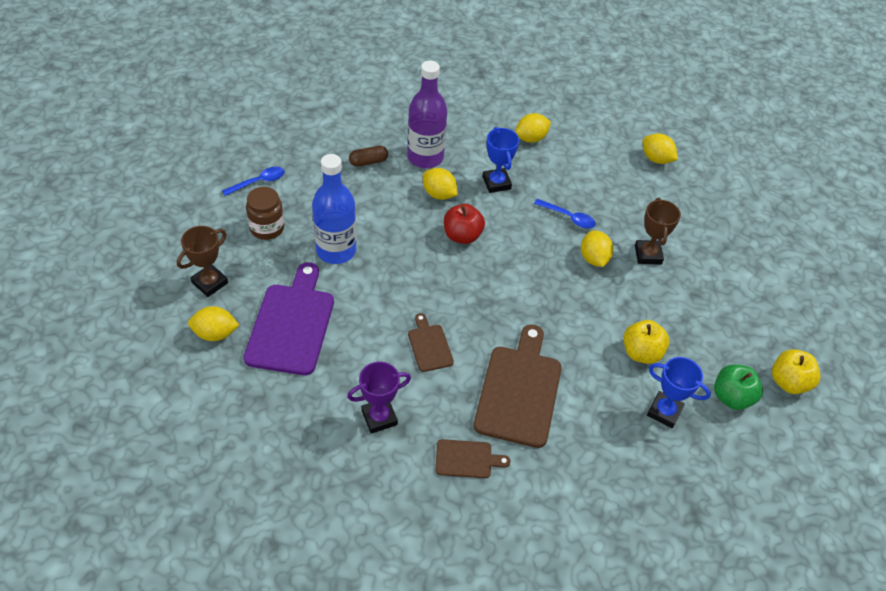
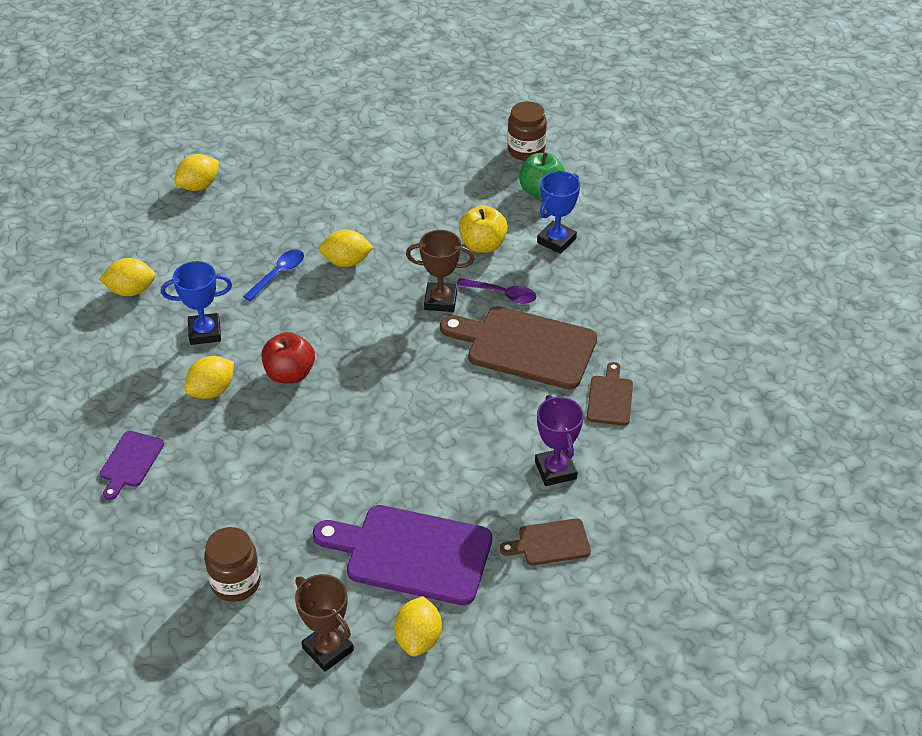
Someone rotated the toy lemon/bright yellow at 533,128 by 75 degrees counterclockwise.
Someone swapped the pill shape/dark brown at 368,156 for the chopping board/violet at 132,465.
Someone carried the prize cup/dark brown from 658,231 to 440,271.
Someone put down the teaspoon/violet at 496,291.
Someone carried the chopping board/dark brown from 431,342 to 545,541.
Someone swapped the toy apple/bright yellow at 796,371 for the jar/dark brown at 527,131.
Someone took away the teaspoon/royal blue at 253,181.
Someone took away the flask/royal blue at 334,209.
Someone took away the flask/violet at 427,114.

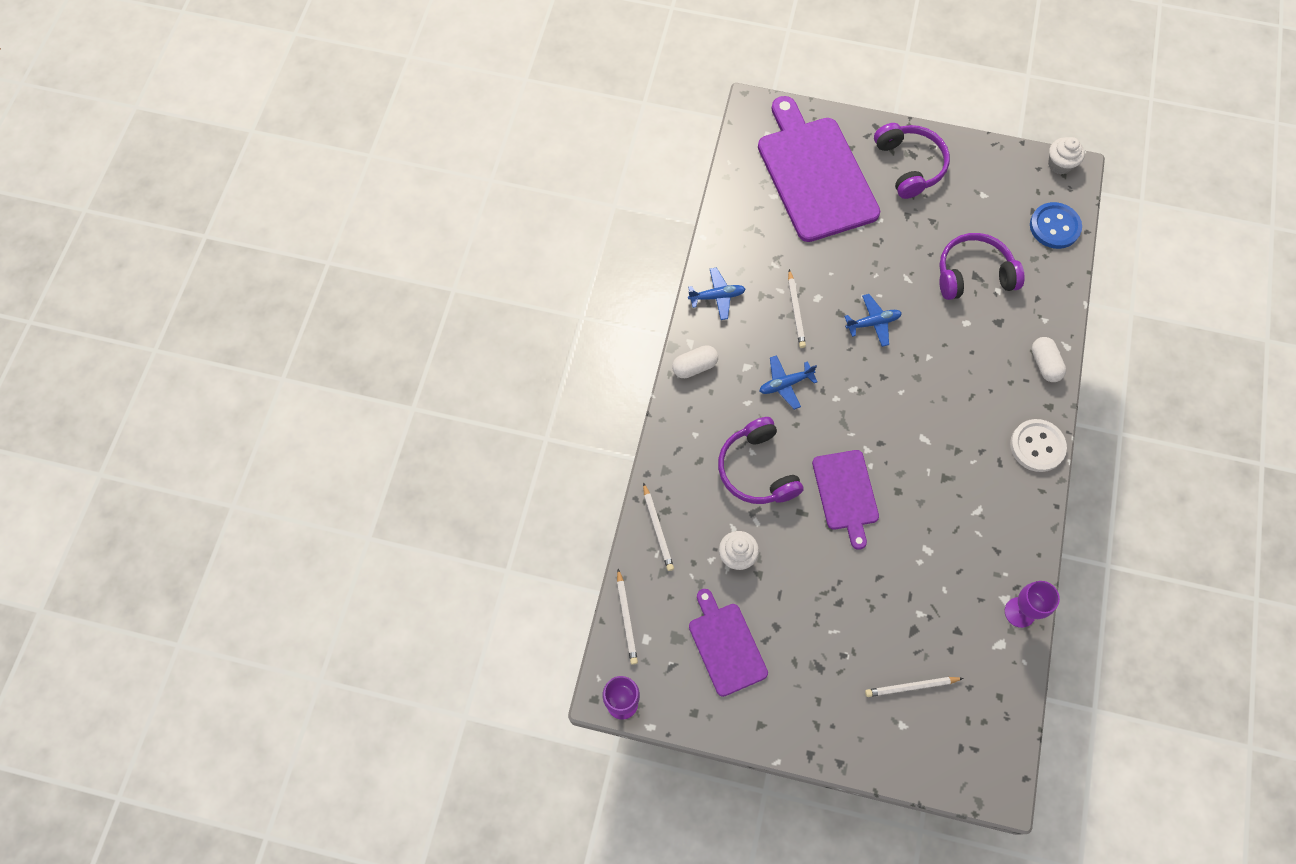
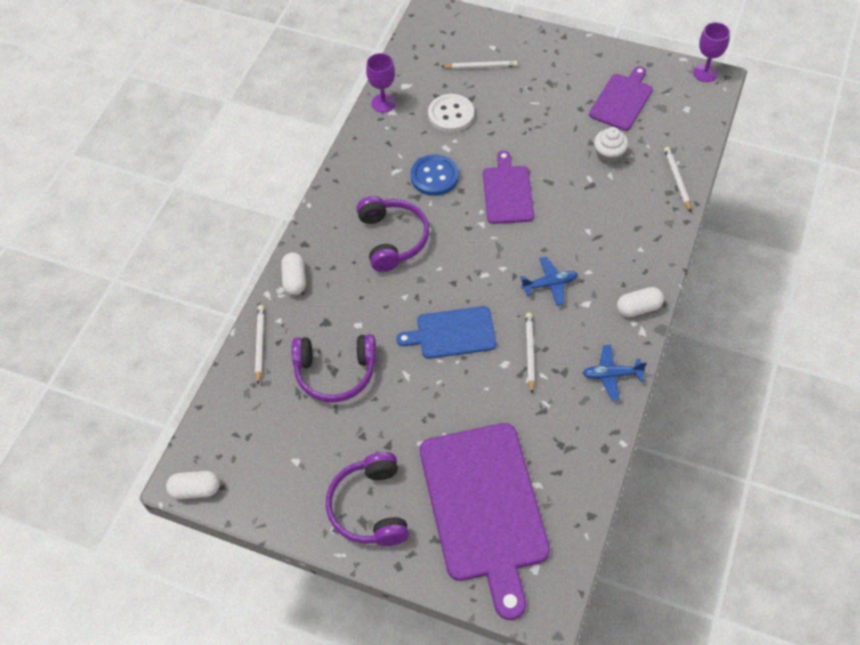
Someone swapped the muffin/white at 1066,156 for the pill shape/white at 193,485.
Someone carried the lead pencil/white from 627,617 to 259,344.
Someone carried the headphones/violet from 760,460 to 392,234.
Someone swapped the aeroplane/royal blue at 873,320 for the chopping board/royal blue at 446,332.
Someone carried the shirt button/royal blue from 1056,225 to 435,175.
Someone carried the shirt button/white from 1038,445 to 451,113.
Someone rotated the chopping board/violet at 728,643 by 135 degrees counterclockwise.

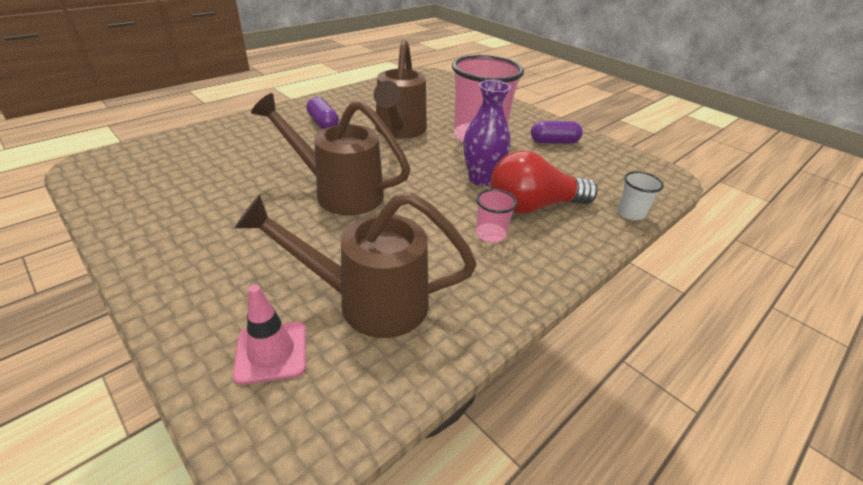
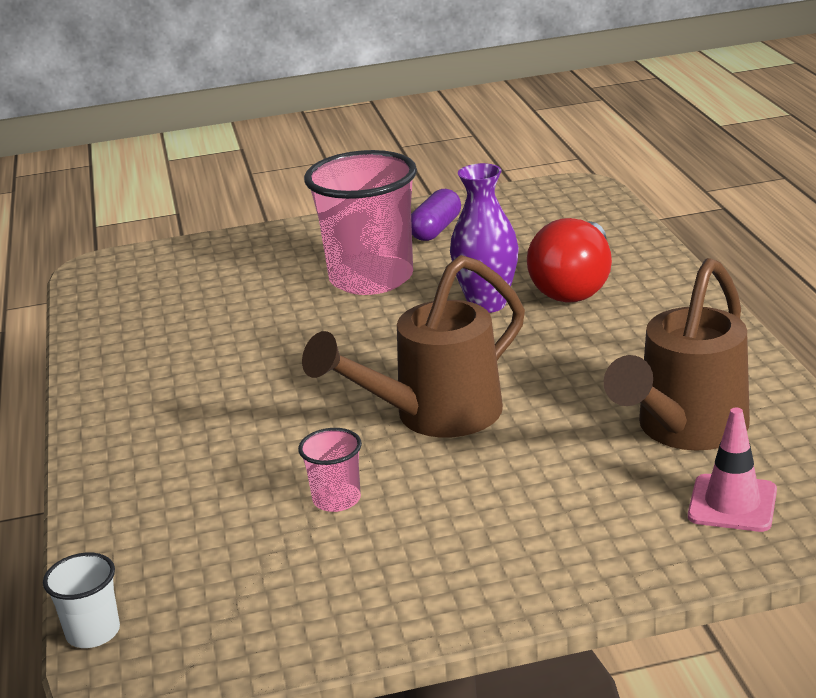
Someone carried the beaker/white from 640,195 to 81,600.
Someone carried the beaker/rose-pink from 496,215 to 330,470.
Someone took away the pill shape/violet at 322,113.
Someone took away the sprinkling can/dark brown at 400,89.

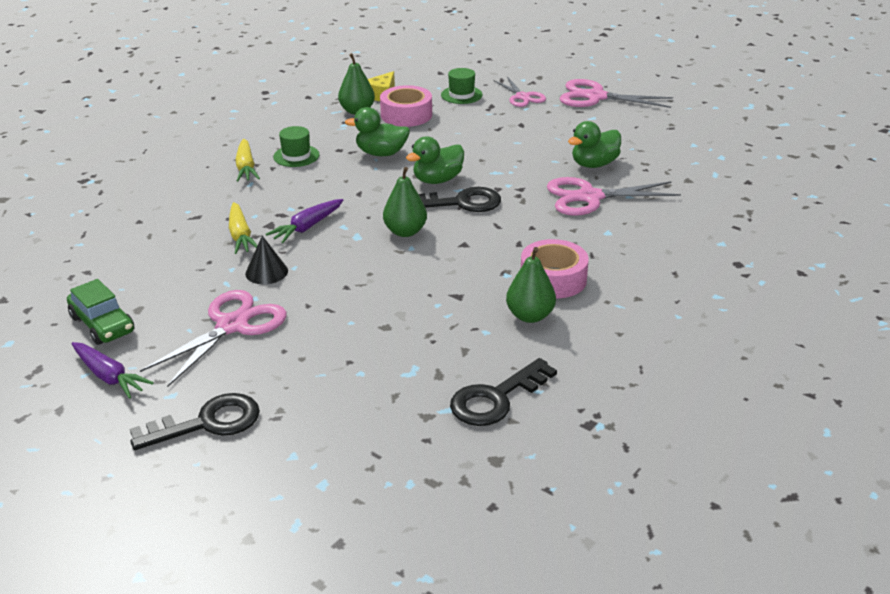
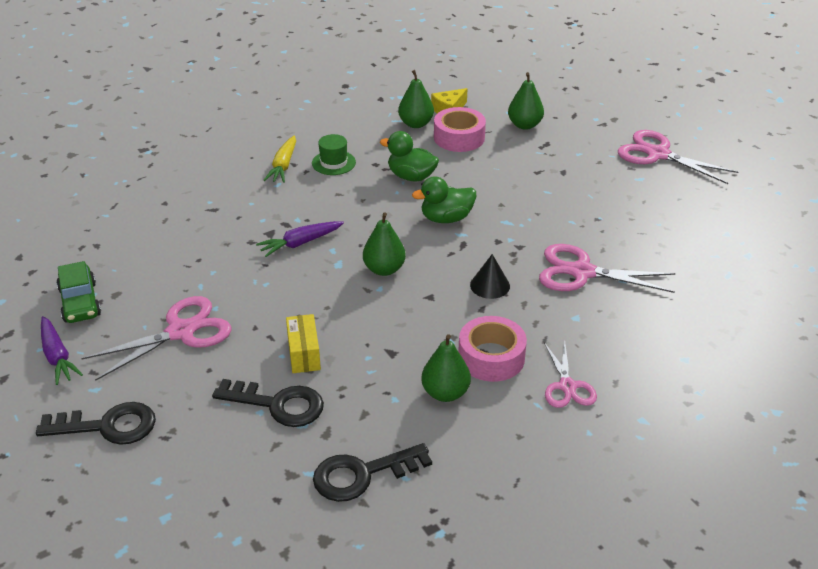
Someone carried the latchkey/black from 460,199 to 268,403.
Someone put down the package/bright yellow at 303,343.
Someone carried the solid cone/black from 266,260 to 490,276.
Someone swapped the hat/emerald at 462,86 for the pear/emerald at 526,101.
Someone carried the pair of scissors/rose-pink from 520,92 to 570,375.
Someone took away the root vegetable/bright yellow at 243,228.
Someone took away the rubber duck/emerald at 594,144.

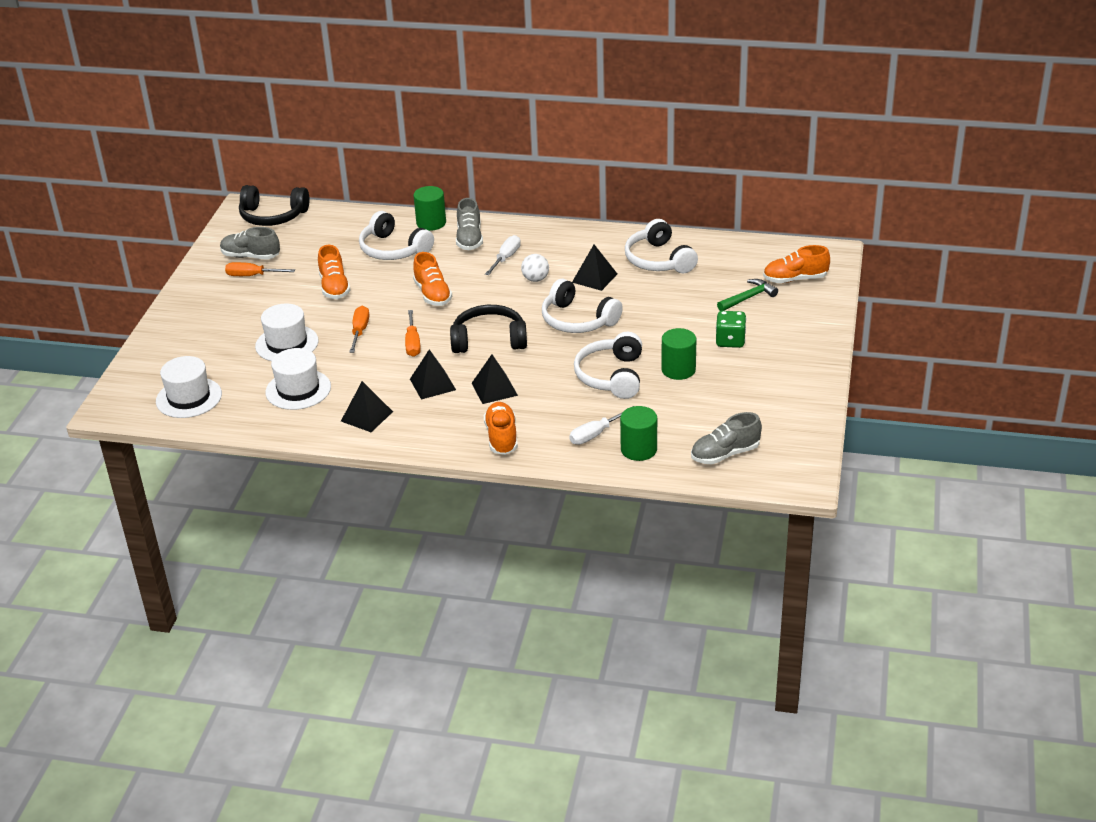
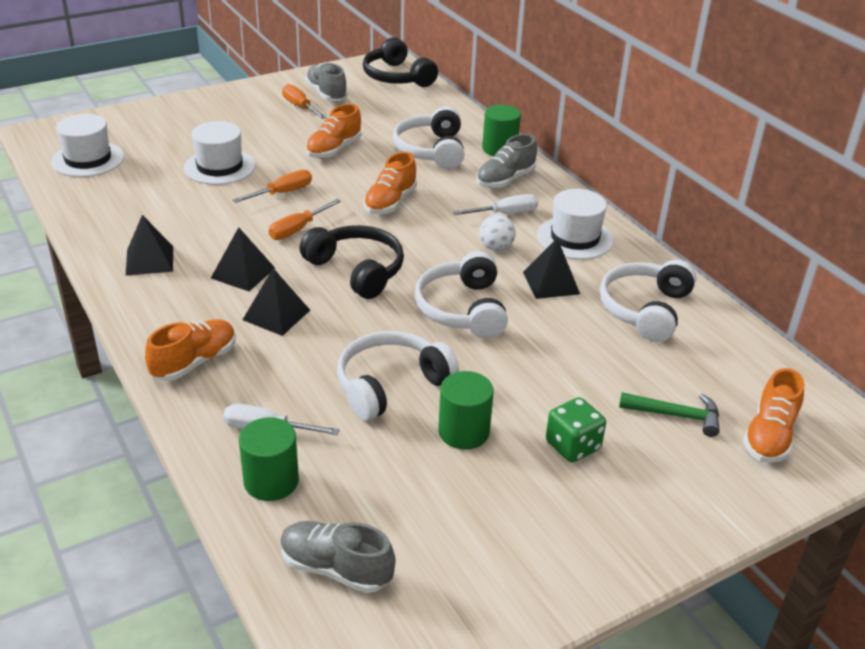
Someone carried the hat/white from 298,379 to 575,224.
Someone rotated the sneaker/orange at 796,264 by 105 degrees counterclockwise.

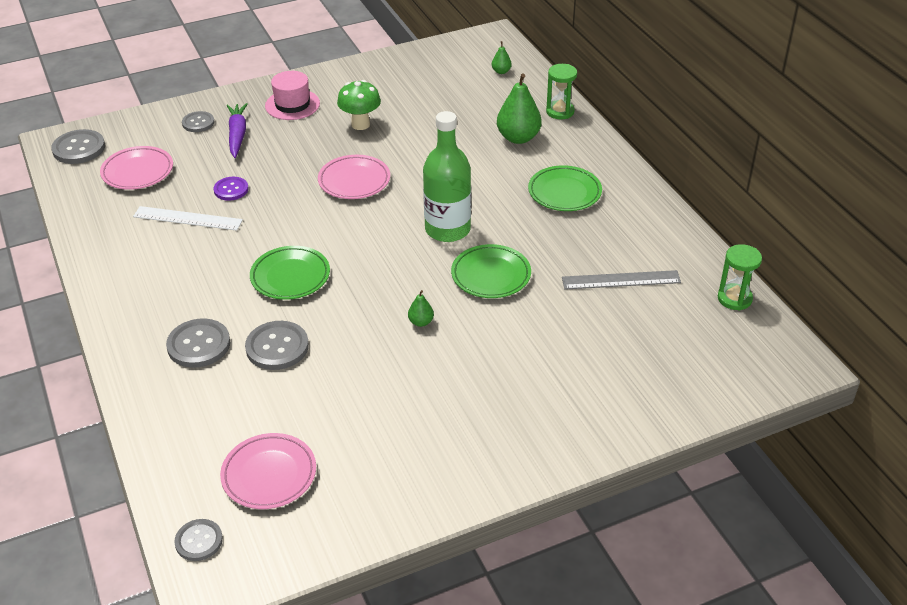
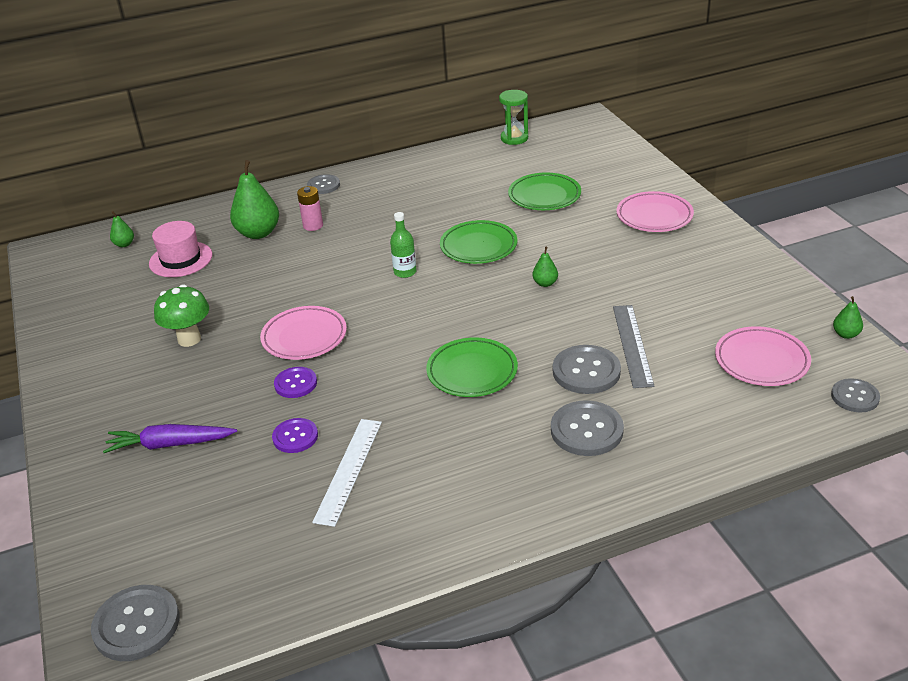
Someone carried the hat/rose-pink from 292,95 to 180,249.
Someone put down the shirt button/violet at 295,382.
Someone put down the power cell/rose-pink at 310,208.
Someone carried the shirt button/grey from 198,121 to 323,184.
Someone scaled the flask/emerald at 447,176 by 0.48.
Someone carried the dinner plate/emerald from 565,188 to 544,191.
Someone carried the straightedge/grey from 621,280 to 633,346.
Someone carried the dinner plate/rose-pink from 136,168 to 655,211.
Someone put down the pear/emerald at 848,317.
Someone took away the sand timer/emerald at 561,91.

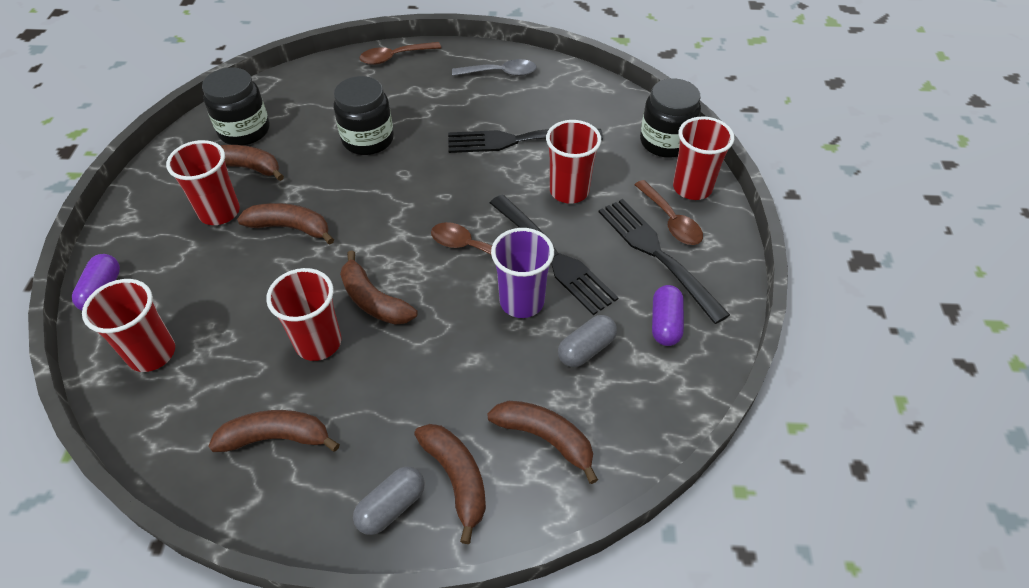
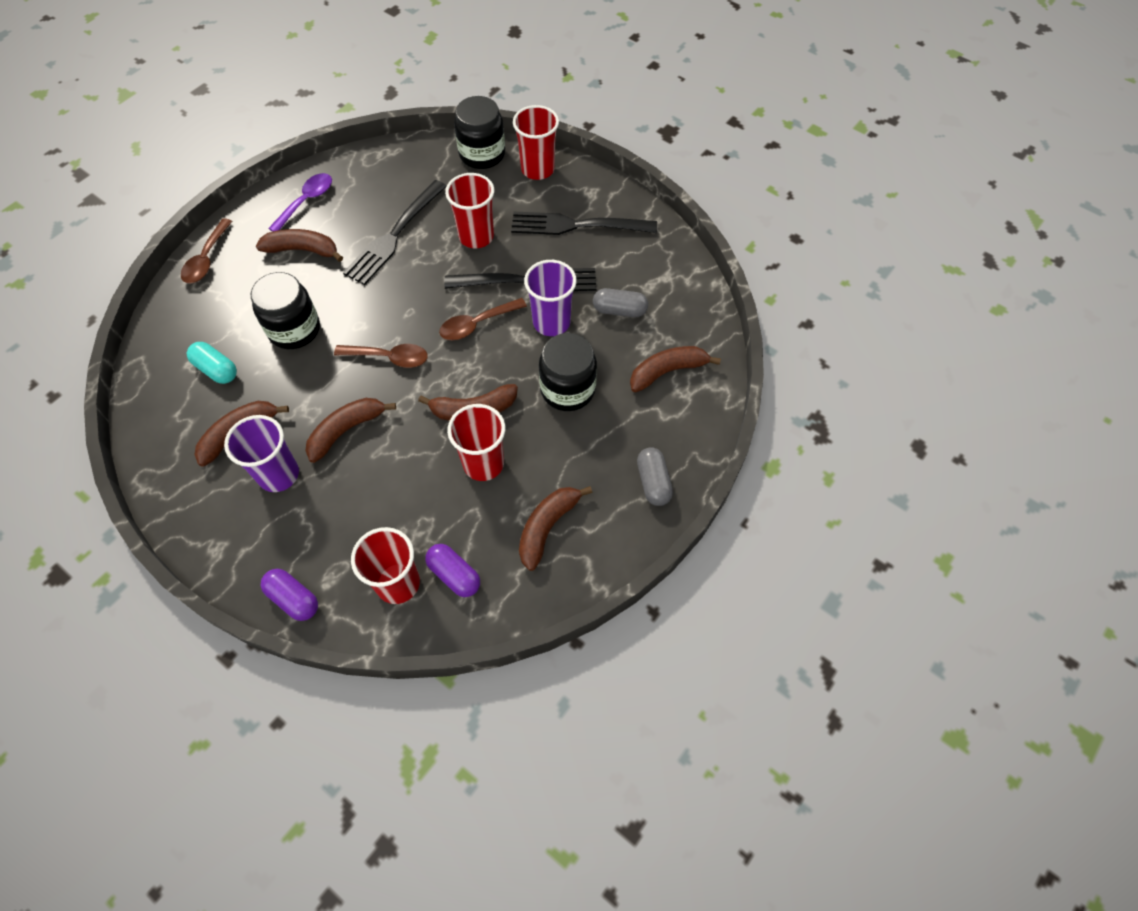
Someone put down the pill shape/aqua at 212,363.
Someone repainted the beaker/red at 203,182, which became the beaker/violet at 261,453.
Someone carried the toy banana/dark brown from 450,484 to 299,245.
Someone repainted the teaspoon/grey at 494,67, which became the teaspoon/violet at 300,202.
Someone carried the teaspoon/dark brown from 668,212 to 381,356.
Someone carried the pill shape/violet from 668,315 to 452,570.
Someone carried the jar/black from 236,106 to 568,372.
Someone rotated the pill shape/grey at 587,341 by 75 degrees counterclockwise.

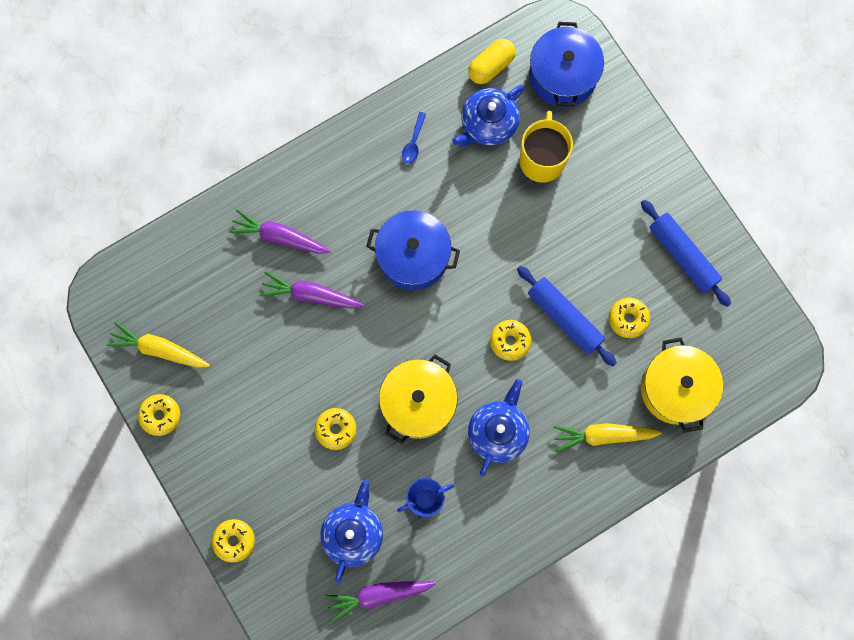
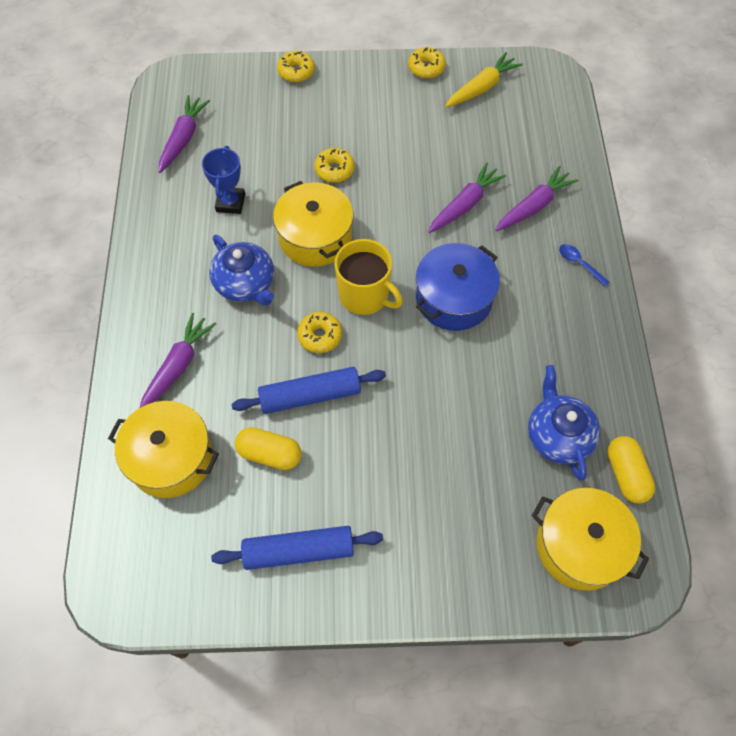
Someone repainted the root vegetable/bright yellow at 607,437, which became the root vegetable/violet at 178,360.
Someone swapped the glazed donut/bright yellow at 629,318 for the pill shape/bright yellow at 268,448.
Someone carried the tea mug/bright yellow from 546,147 to 368,277.
Someone repainted the pot/royal blue at 566,64, which became the pot/bright yellow at 590,539.
Someone carried the teaspoon/royal blue from 414,137 to 584,265.
Someone took away the teapot/royal blue at 351,531.

